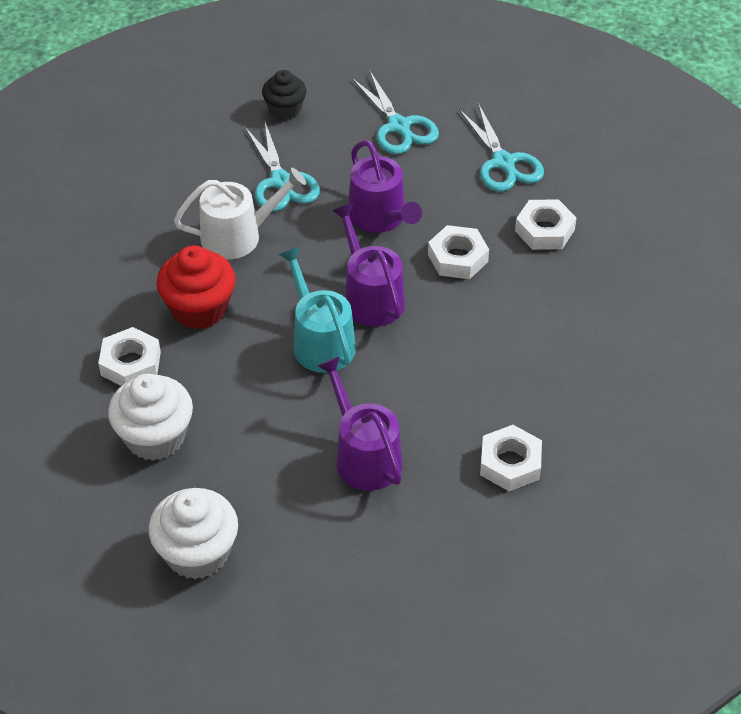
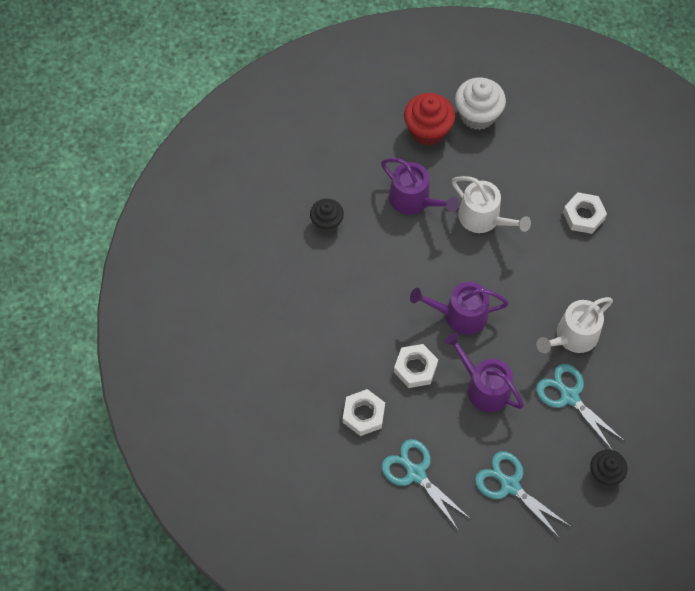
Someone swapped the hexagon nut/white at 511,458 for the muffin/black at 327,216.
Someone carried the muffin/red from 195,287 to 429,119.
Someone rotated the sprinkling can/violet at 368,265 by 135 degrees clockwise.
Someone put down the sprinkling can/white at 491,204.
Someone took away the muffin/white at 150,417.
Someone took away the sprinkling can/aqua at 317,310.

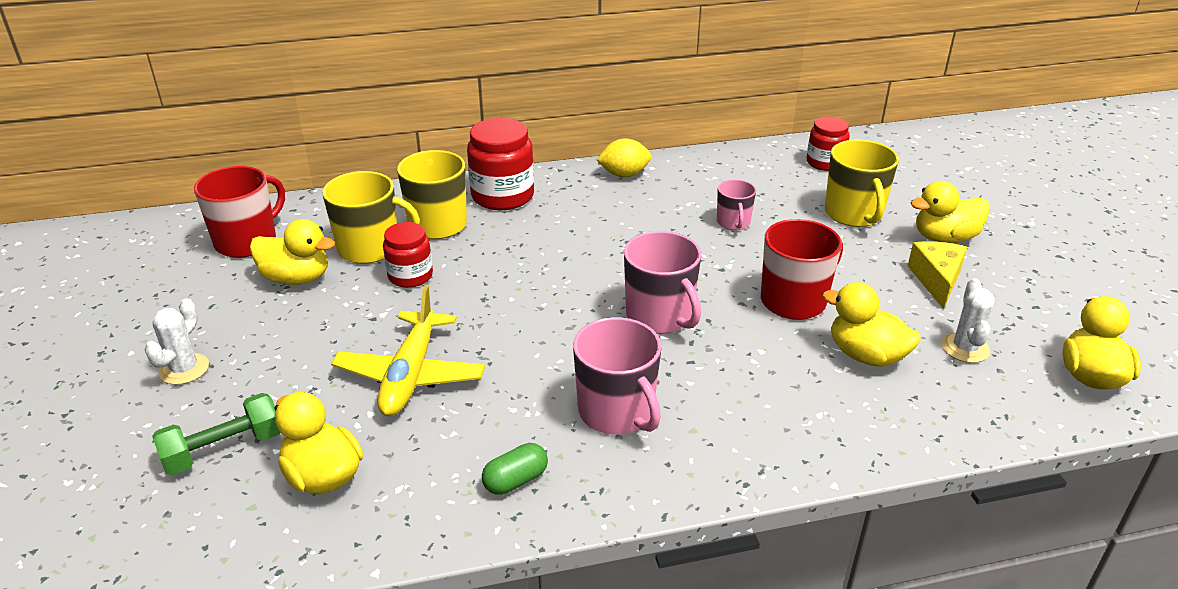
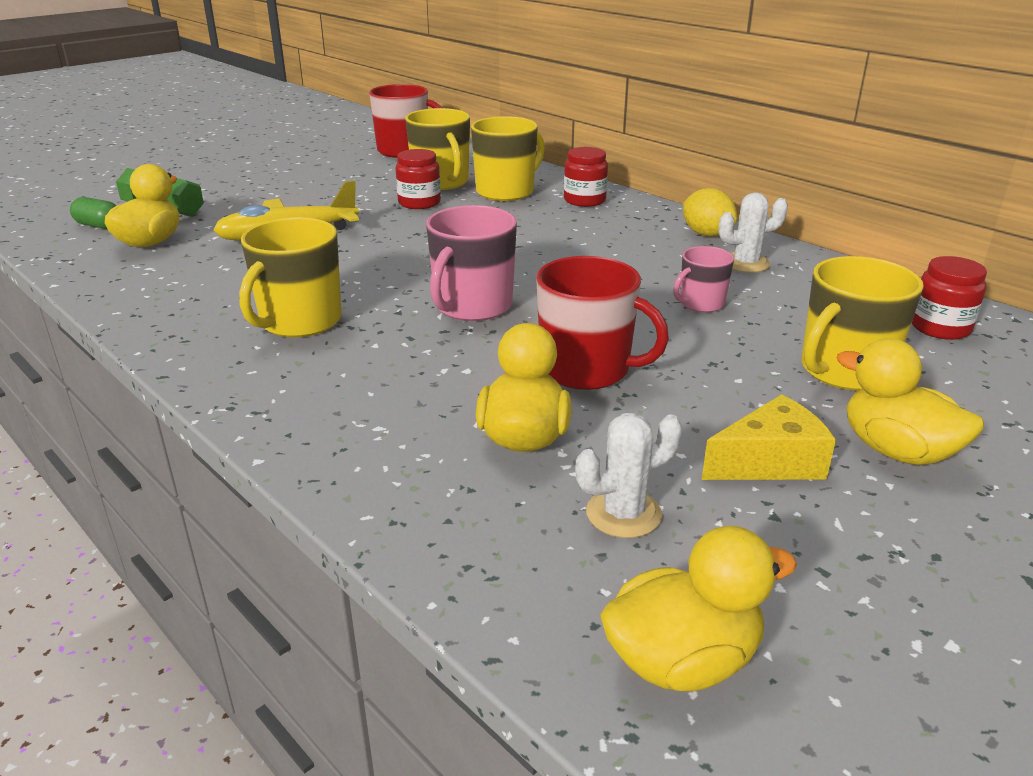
Someone carried the pill shape/emerald from 515,469 to 93,213.
Someone repainted the tea mug/rose-pink at 617,376, which became the tea mug/bright yellow at 290,277.
Someone scaled the jar/red at 500,164 by 0.63.
Someone carried the prickly plant/white from 176,341 to 753,232.
Someone took away the rubber duck/bright yellow at 292,252.

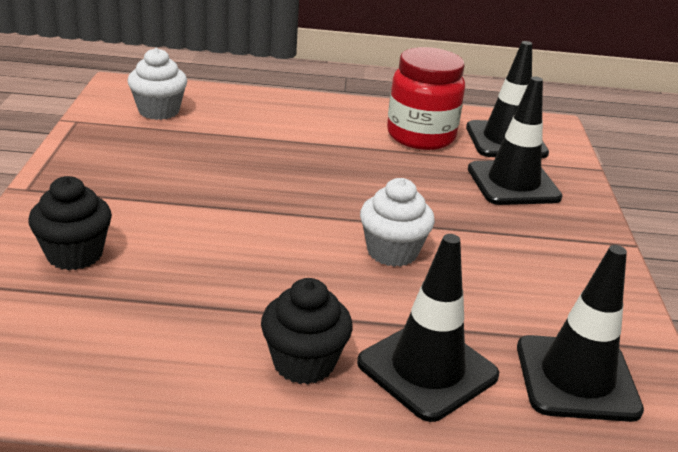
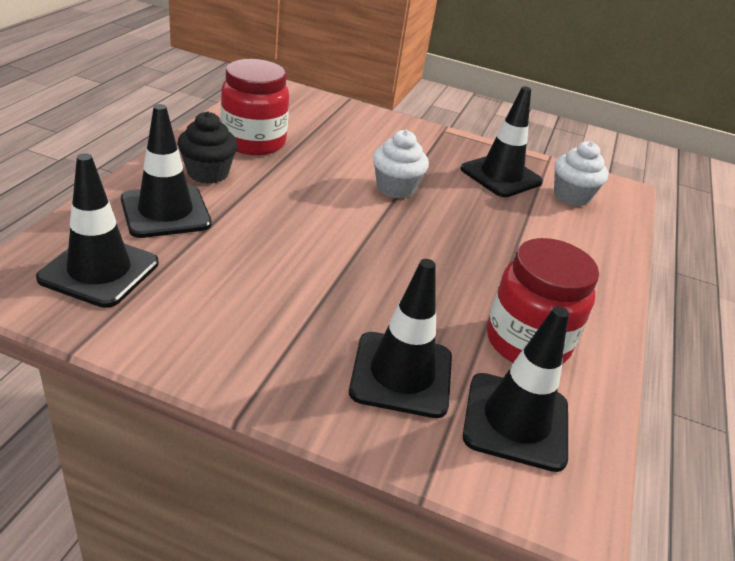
Someone put down the jar/red at 255,107.
Someone carried the muffin/white from 397,222 to 401,164.
Someone put down the road cone/black at 501,141.
Someone took away the muffin/black at 70,223.

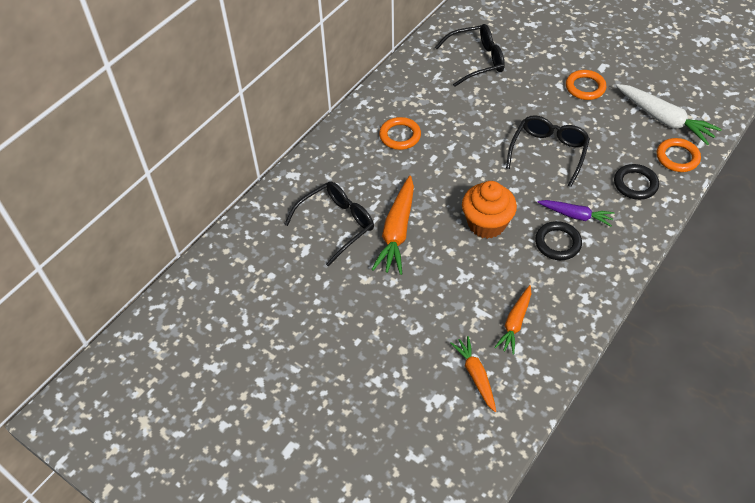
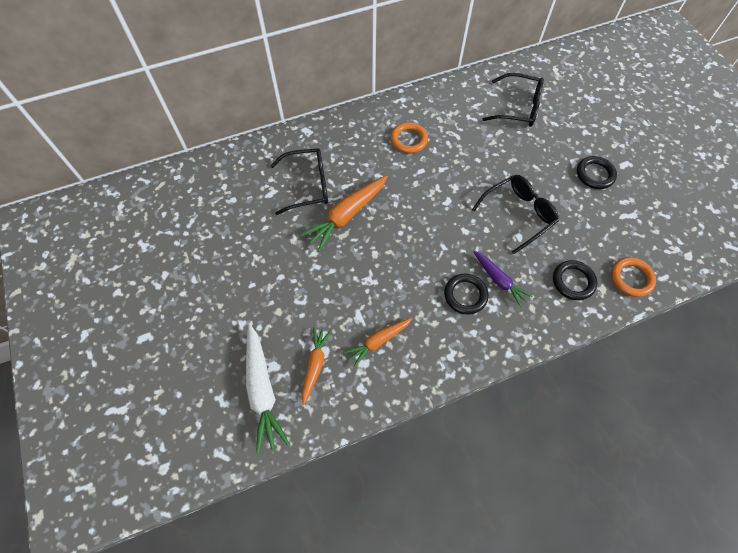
Someone carried the root vegetable/white from 669,114 to 267,389.
Someone repainted the hoop/orange at 586,85, which became the hoop/black at 597,172.
Someone took away the muffin/orange at 489,210.

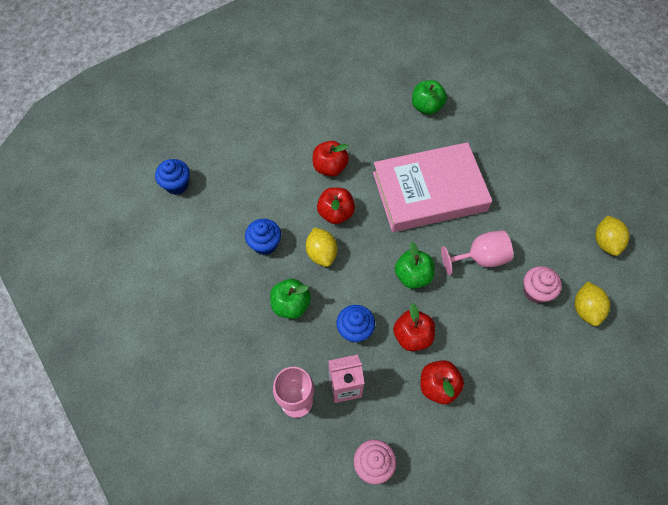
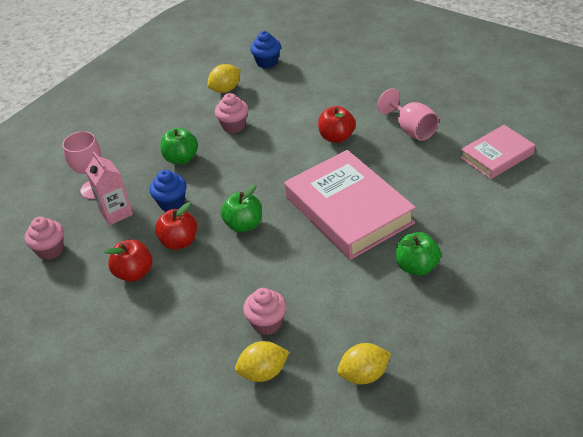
Someone carried the toy lemon/bright yellow from 321,247 to 224,78.
Someone repainted the muffin/royal blue at 263,237, which became the muffin/rose-pink at 231,113.
Someone carried the chalice/rose-pink from 477,252 to 408,114.
Someone carried the toy apple/emerald from 429,97 to 418,254.
Someone put down the hardcover/rose-pink at 497,152.
Someone took away the toy apple/red at 336,205.

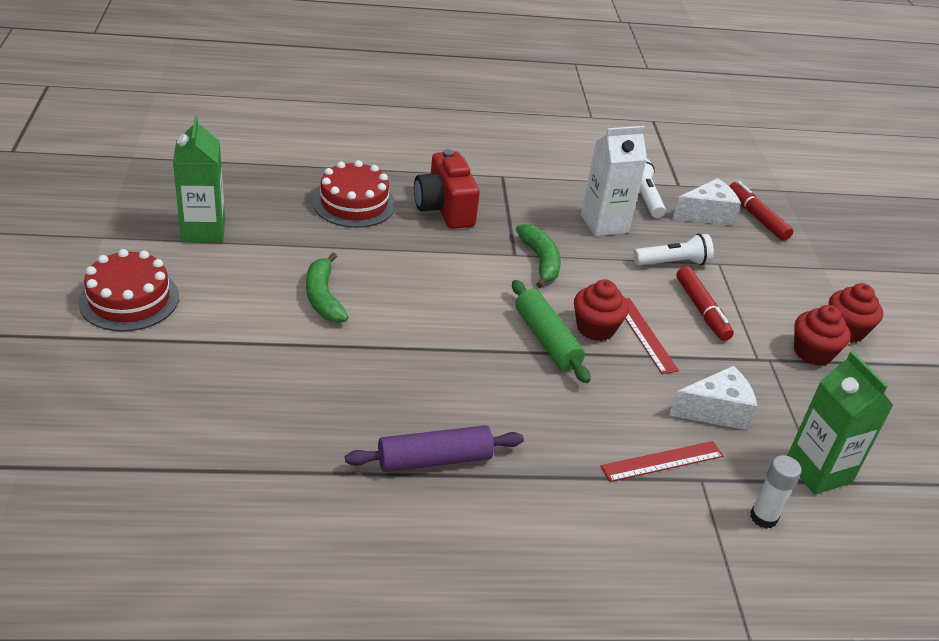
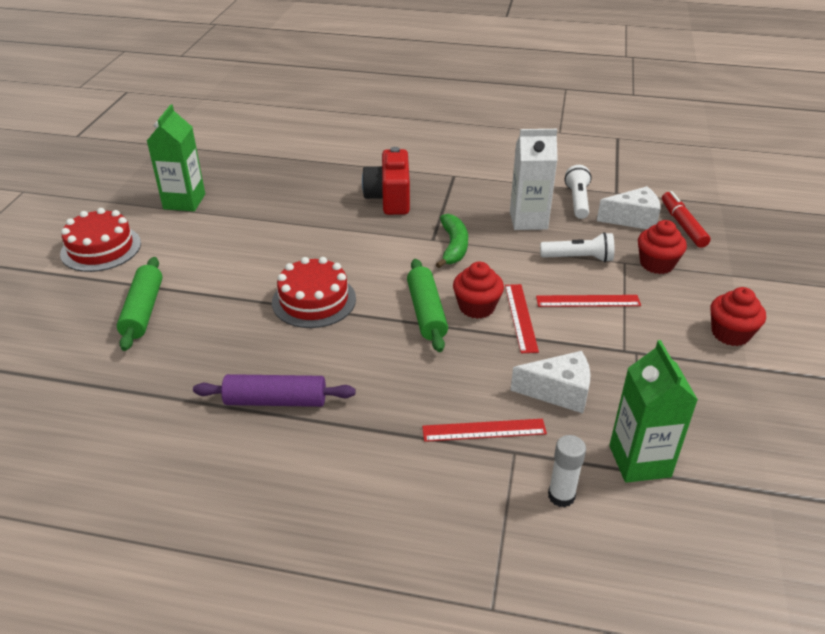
Someone put down the pastry roller/emerald at 139,304.
Someone carried the layer cake/red from 354,194 to 314,292.
Someone swapped the marker pen/red at 705,303 for the straightedge/red at 588,301.
Someone carried the muffin/red from 822,335 to 662,247.
Someone took away the toy banana/emerald at 327,288.

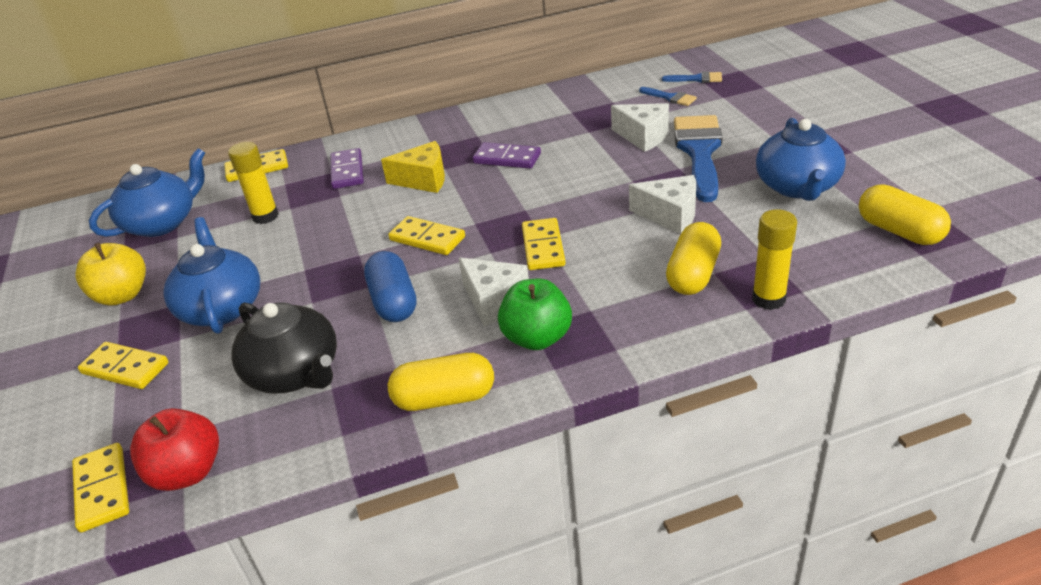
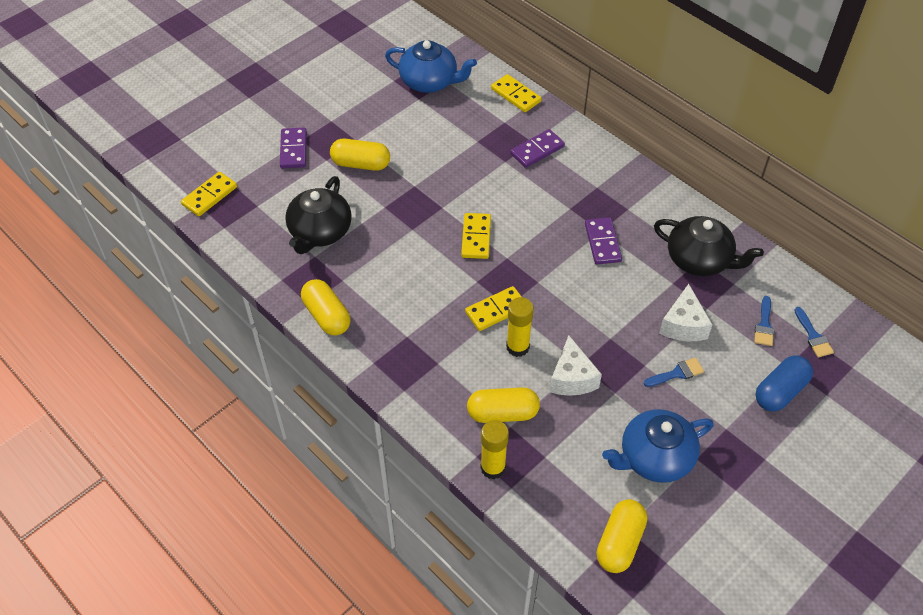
Someone repainted the domino tile/bright yellow at 123,365, which became the domino tile/violet at 293,148.
Someone swapped the teapot/royal blue at 211,275 for the pill shape/bright yellow at 360,155.
Someone carried the stick of glue/bright yellow from 253,183 to 520,327.
Someone scaled the paint brush/royal blue at 698,158 by 0.45.
Someone put down the teapot/black at 709,246.
Someone carried the pill shape/royal blue from 390,286 to 784,383.
Someone took away the toy apple/bright yellow at 110,274.
Someone took away the toy apple/red at 174,449.
Someone took away the piece of cheese/bright yellow at 413,167.
Someone took away the piece of cheese/white at 494,291.
Someone took away the toy apple/emerald at 535,314.

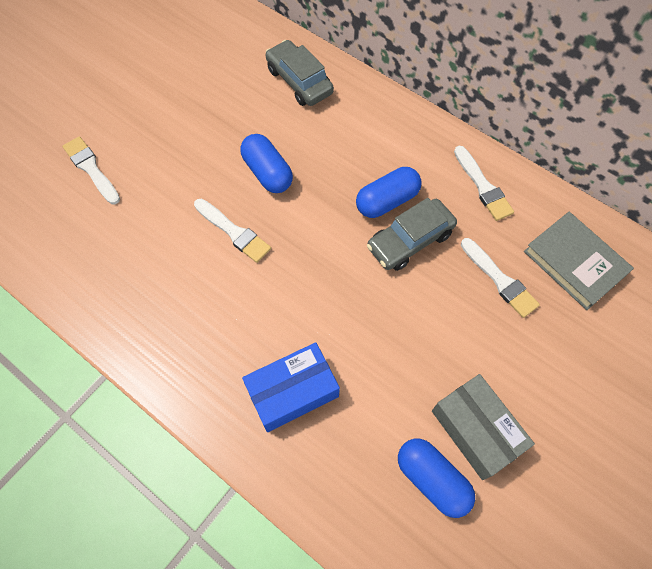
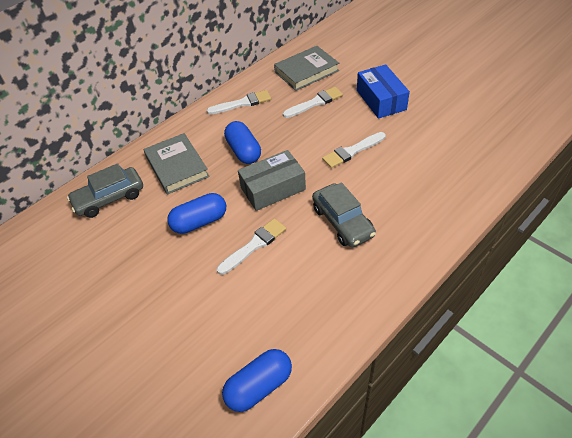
Someone put down the hardcover/grey at 177,164.
Someone carried the pill shape/royal blue from 436,478 to 257,380.
Someone carried the package/grey from 483,427 to 272,180.
Someone carried the toy car/grey from 412,234 to 344,214.
Someone carried the paint brush/white from 91,170 to 354,150.
Someone carried the package/royal blue from 291,387 to 383,91.

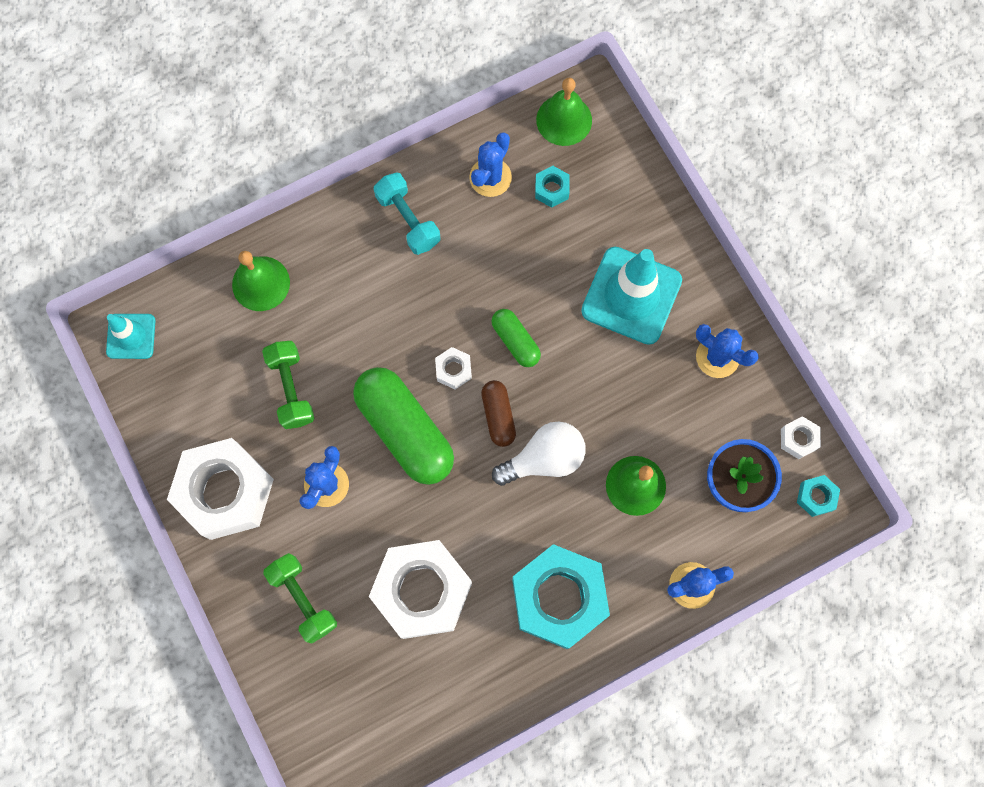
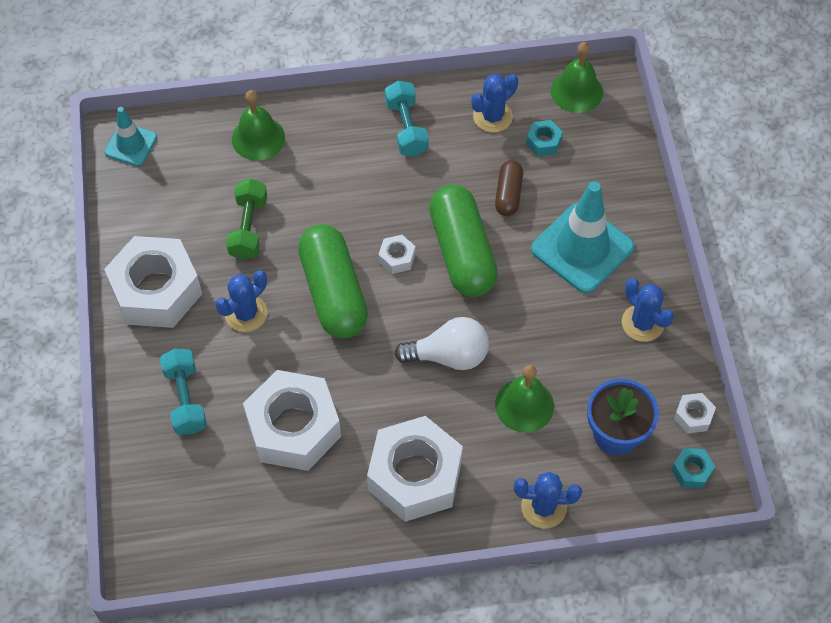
Someone repainted the free weight/emerald at 300,598, which became the free weight/aqua at 183,392.
Someone repainted the hexagon nut/aqua at 561,596, which became the hexagon nut/white at 415,469.
Someone scaled the pill shape/emerald at 516,338 by 1.95.
Someone carried the pill shape/dark brown from 498,413 to 509,188.

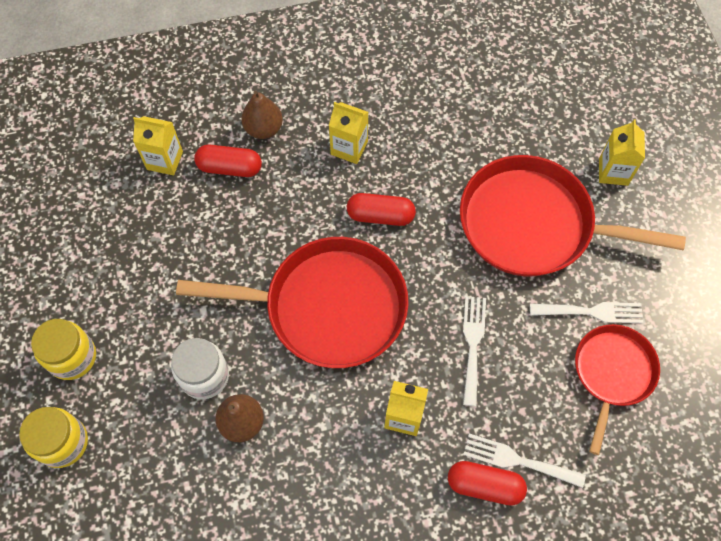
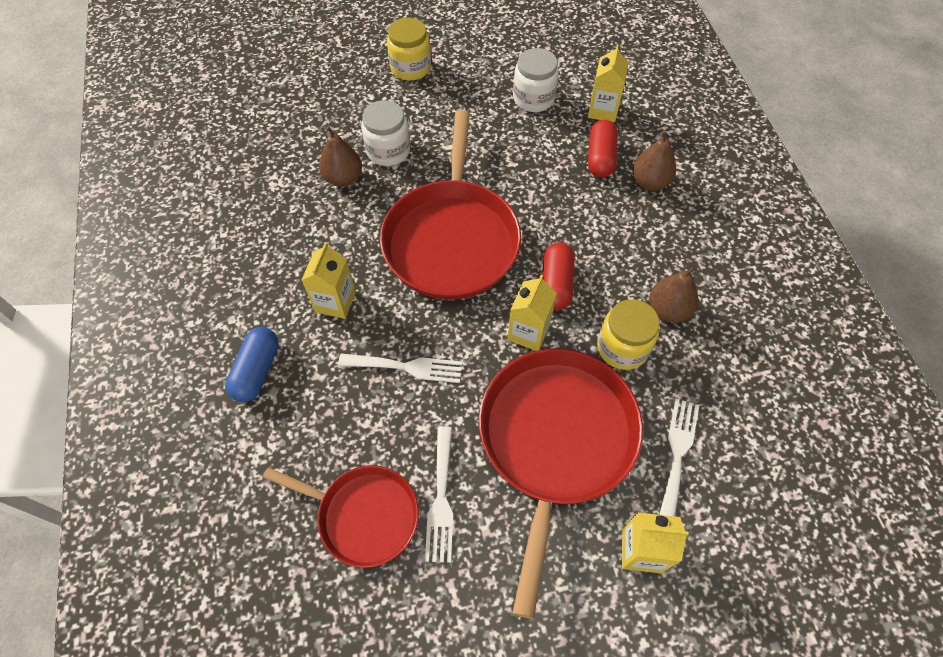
Someone repainted the pill shape/red at 487,483, which became the pill shape/royal blue at 252,364.
Someone carried the milk carton/bright yellow from 348,133 to 532,313.
Someone put down the jar/white at 536,80.
Someone carried the jar/bright yellow from 53,437 to 628,334.
Someone put down the pear/dark brown at 673,294.
Someone carried the table fork/white from 524,460 to 679,457.

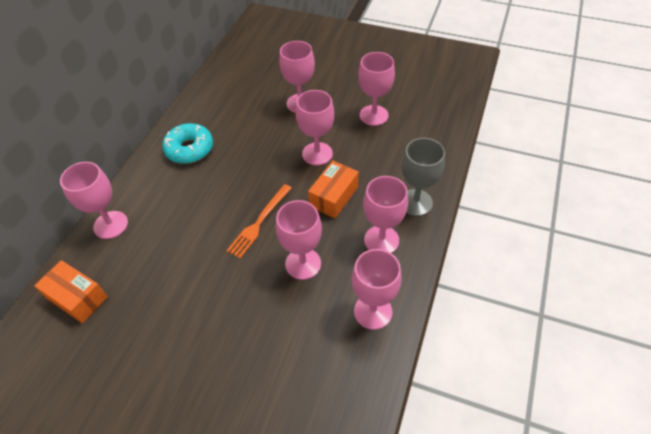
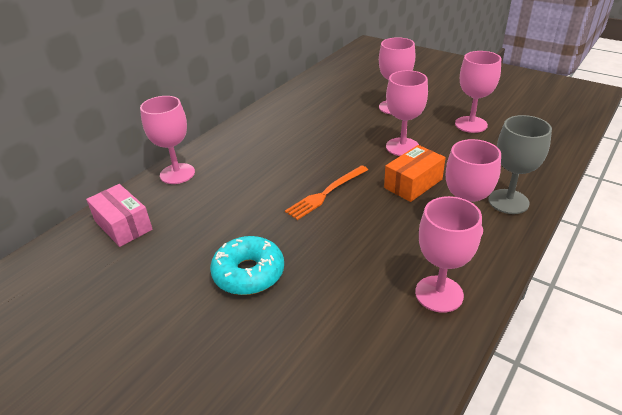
Someone repainted the package/orange at 71,291, which became the package/rose-pink at 119,215.
Someone carried the glazed donut/aqua from 187,143 to 247,265.
Someone took away the chalice/rose-pink at 299,240.

